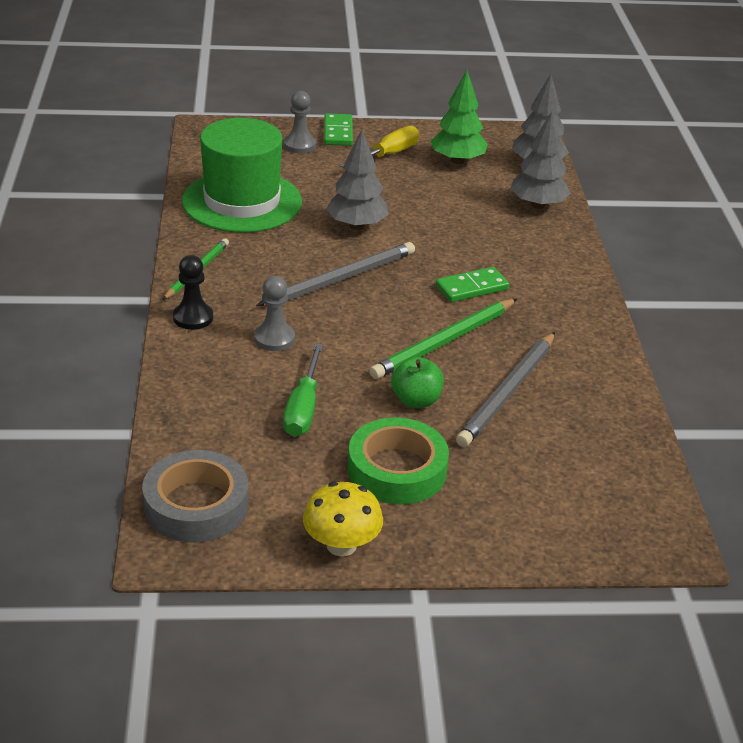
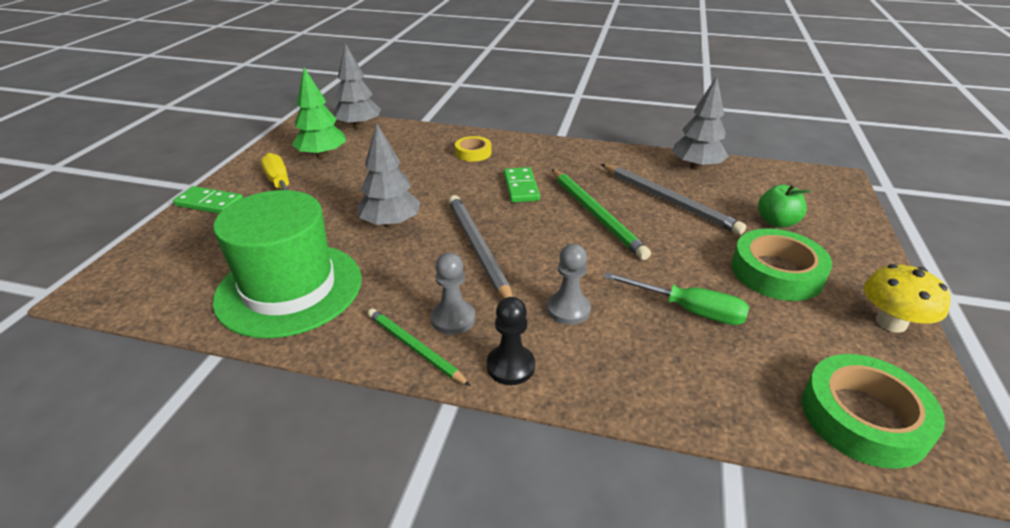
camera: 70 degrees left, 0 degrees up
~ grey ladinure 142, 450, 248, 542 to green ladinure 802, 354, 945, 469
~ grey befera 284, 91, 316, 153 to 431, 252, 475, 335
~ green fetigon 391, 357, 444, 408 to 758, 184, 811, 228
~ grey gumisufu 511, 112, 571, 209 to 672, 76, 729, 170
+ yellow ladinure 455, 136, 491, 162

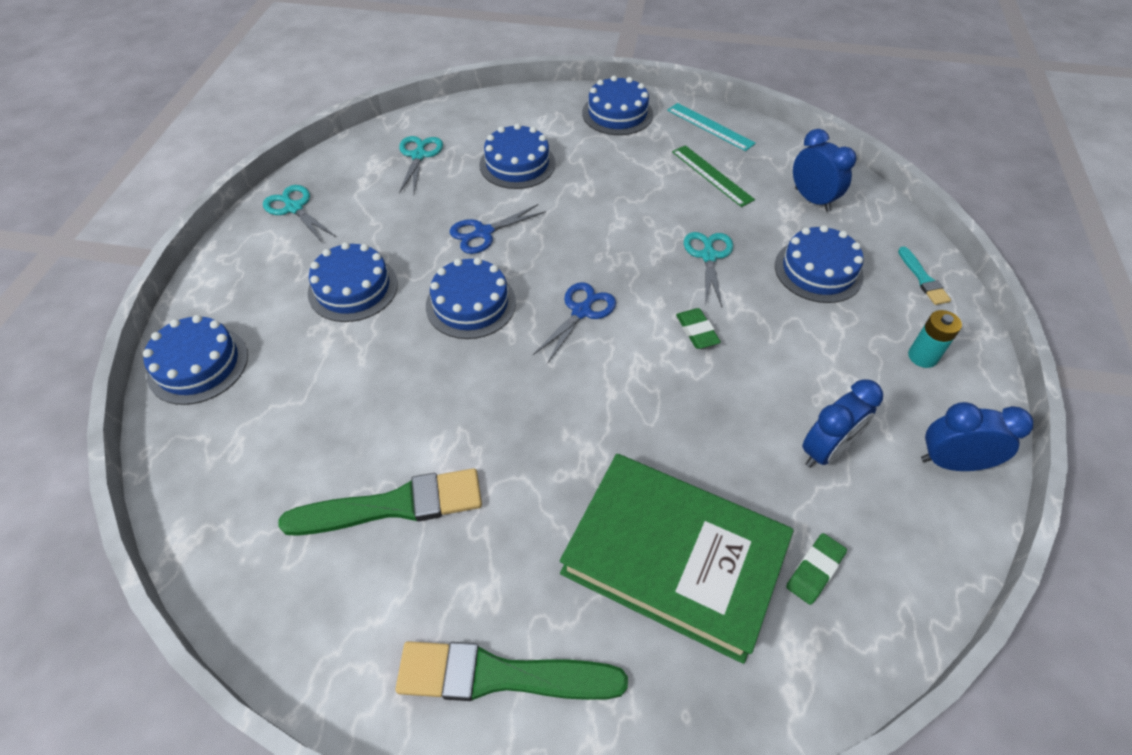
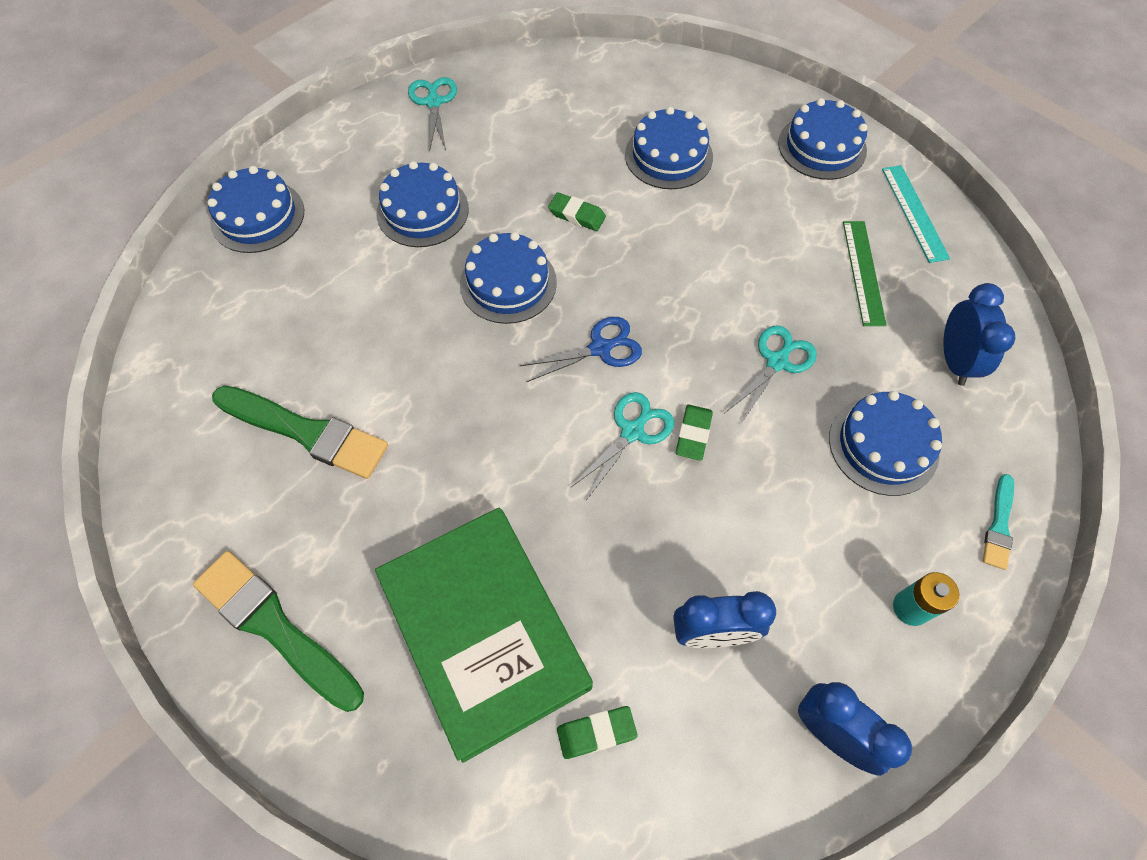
camera: 35 degrees right, 10 degrees up
~ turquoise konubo 399, 136, 443, 194 to 570, 392, 674, 499
~ blue konubo 450, 204, 546, 254 to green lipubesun 548, 192, 606, 231

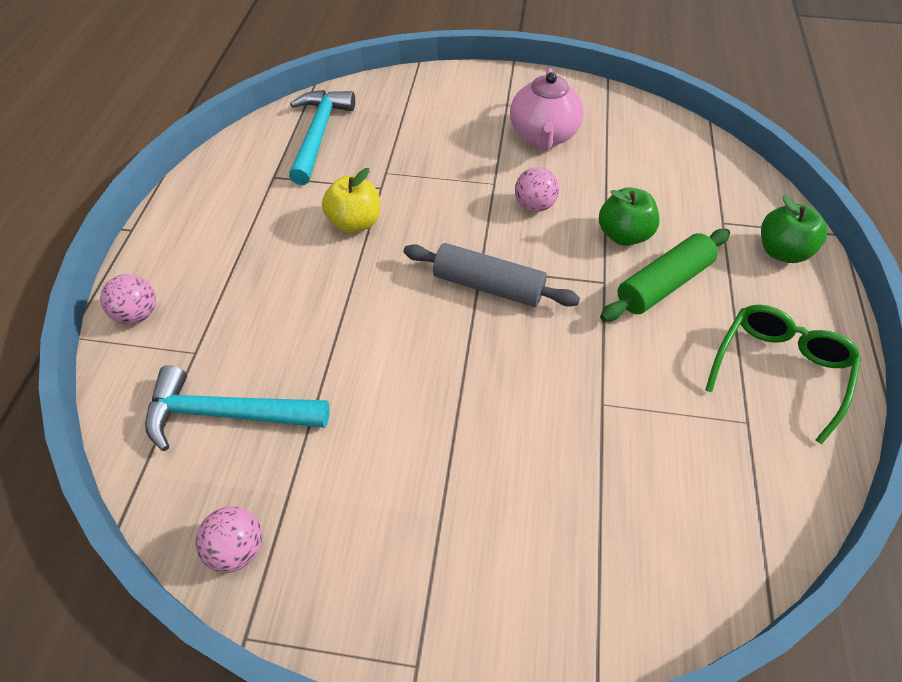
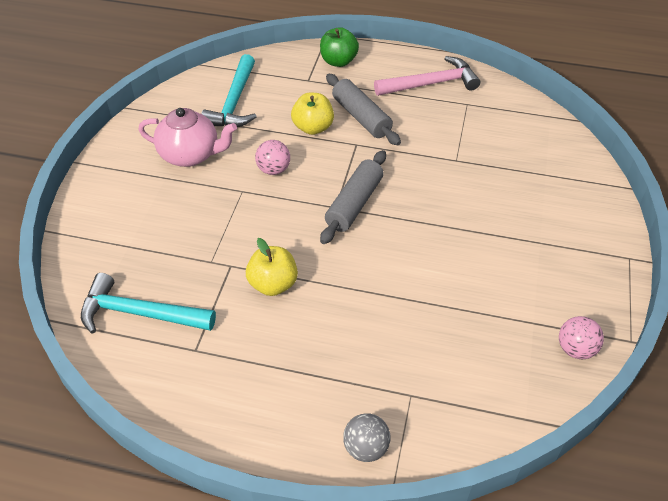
camera: 85 degrees left, 5 degrees down
~ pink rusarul 100, 274, 156, 324 to grey rusarul 343, 413, 391, 462
~ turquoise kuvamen 145, 365, 330, 451 to 201, 54, 257, 127
~ green fetigon 599, 187, 660, 246 to yellow fetigon 291, 92, 334, 135
~ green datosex 600, 229, 730, 322 to grey datosex 326, 74, 401, 145
~ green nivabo 705, 305, 861, 444 to pink kuvamen 374, 56, 480, 96

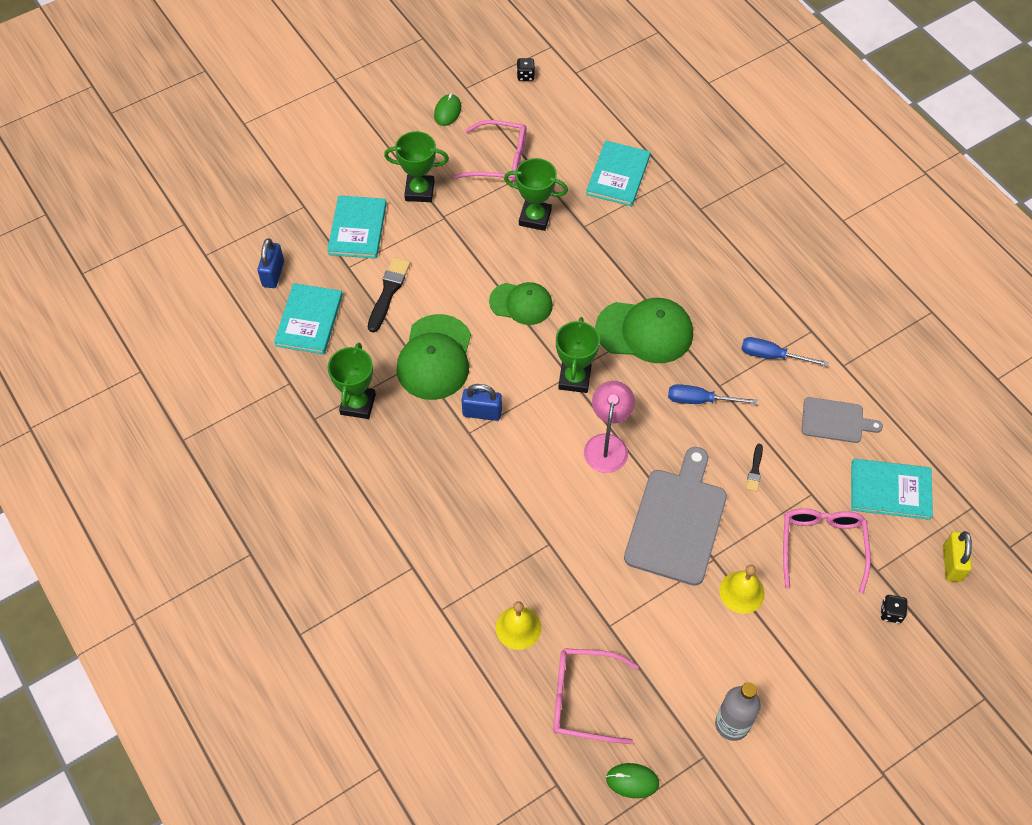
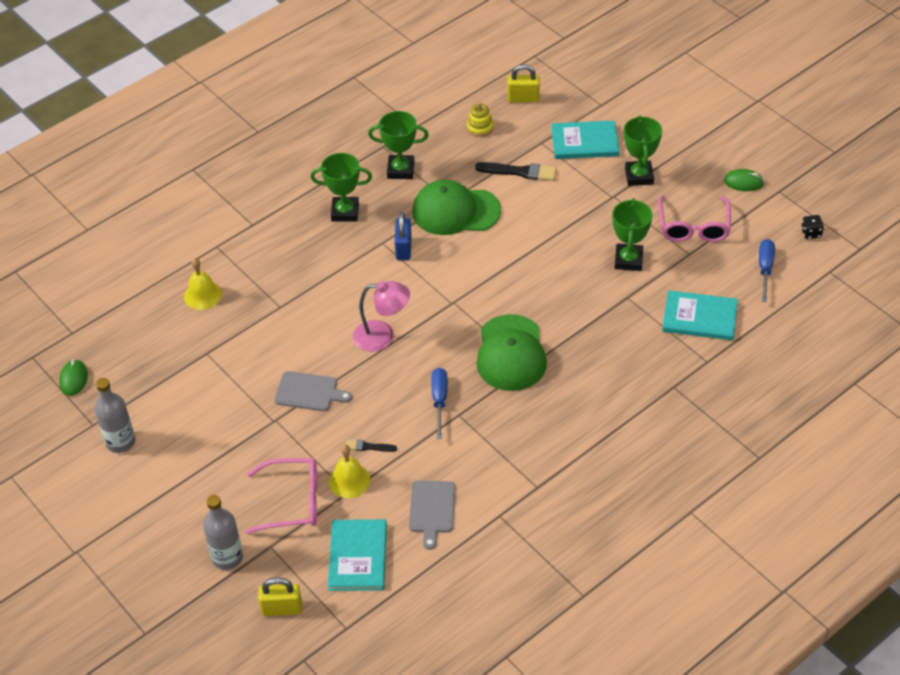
camera: 85 degrees right, 10 degrees down
~ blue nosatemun 257, 238, 284, 288 to yellow nosatemun 508, 64, 540, 102
~ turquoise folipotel 274, 283, 343, 354 to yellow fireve 467, 103, 493, 137
- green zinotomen 489, 282, 553, 325
- pink nivabo 553, 648, 638, 744
~ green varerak 556, 317, 600, 393 to 310, 153, 372, 222
~ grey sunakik 624, 447, 727, 586 = 275, 371, 352, 411 x0.56
~ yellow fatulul 719, 565, 765, 614 to 329, 445, 371, 498
~ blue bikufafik 741, 337, 828, 367 to 759, 239, 775, 302
~ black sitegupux 880, 595, 907, 623 to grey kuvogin 203, 495, 243, 570

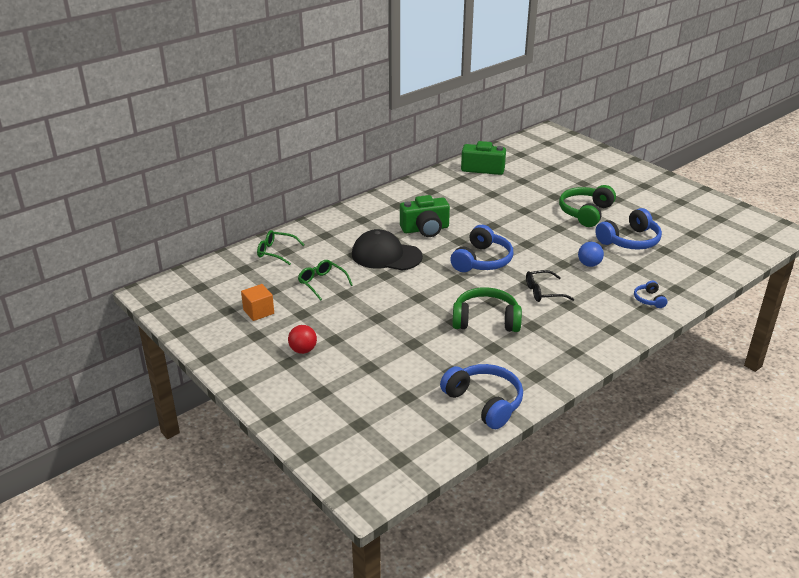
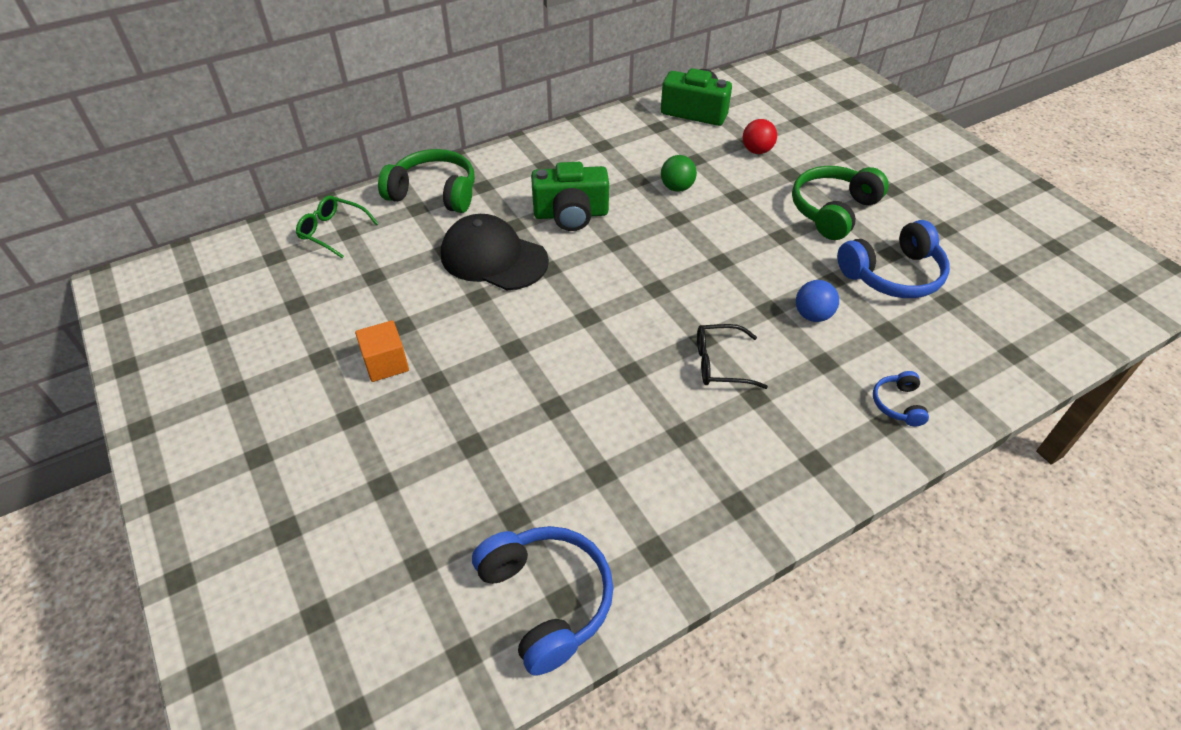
camera: 10 degrees right, 15 degrees up
~ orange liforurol 241, 284, 274, 321 to 355, 320, 409, 382
~ red rusarul 288, 325, 317, 354 to 743, 119, 777, 154
- green nivabo 298, 260, 353, 301
- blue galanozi 450, 225, 513, 272
~ green galanozi 452, 287, 522, 332 to 378, 149, 475, 213
+ green rusarul 661, 155, 697, 192

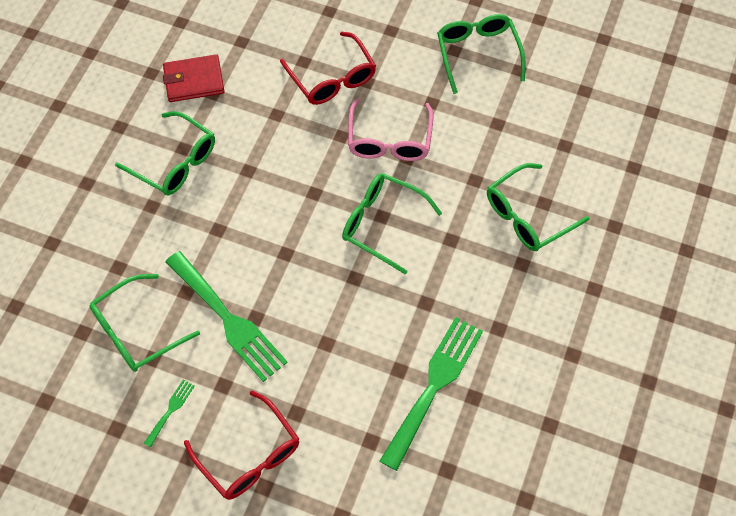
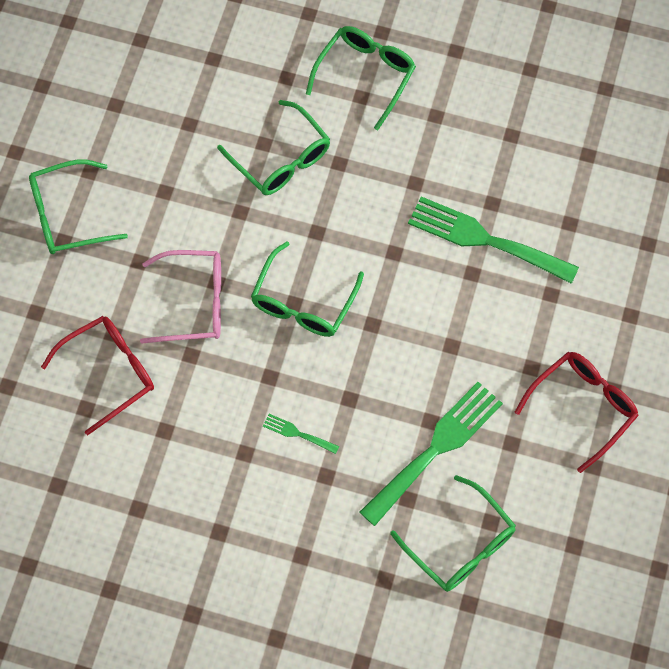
camera: 95 degrees left, 5 degrees up
~ green nivabo 115, 111, 215, 195 to 306, 26, 416, 130
~ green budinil 144, 379, 195, 447 to 263, 414, 339, 454
- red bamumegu 163, 54, 225, 102

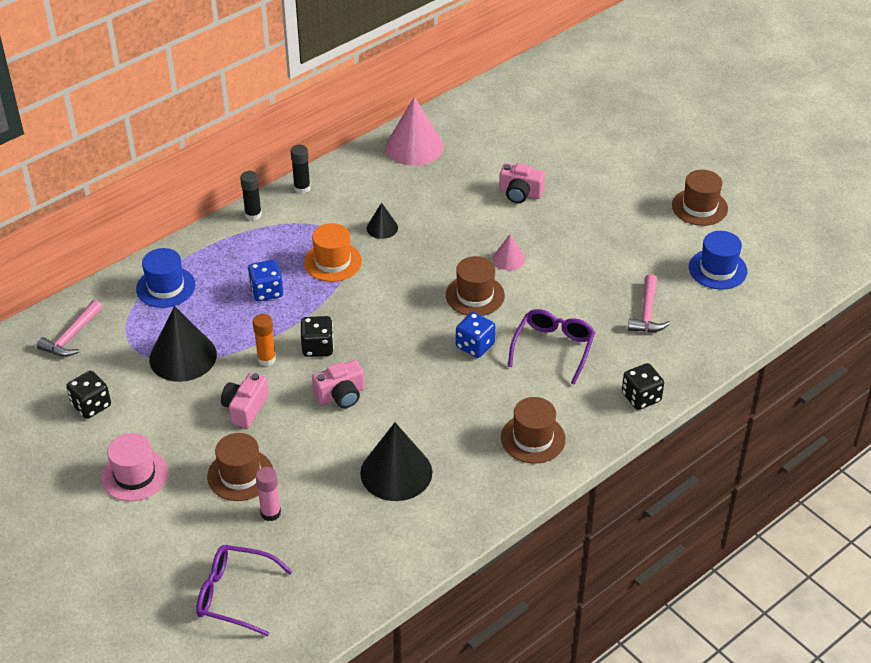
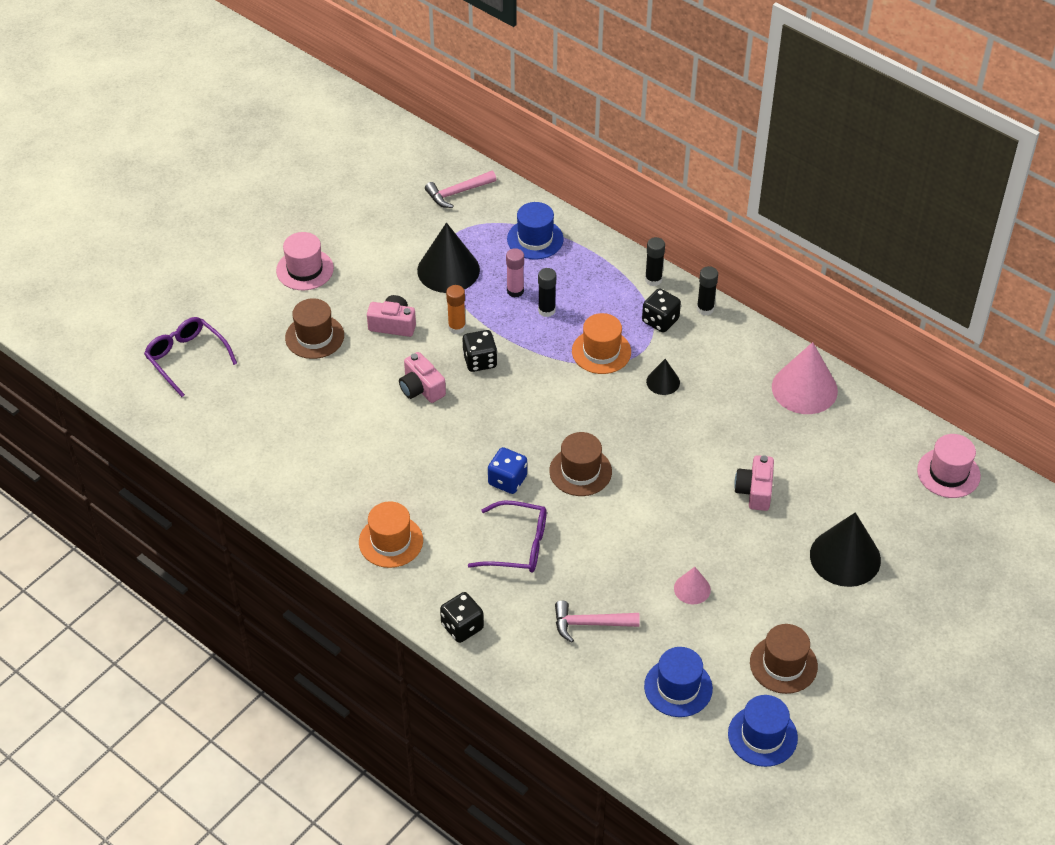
camera: 80 degrees right, 5 degrees up
~ pink kuvamen 37, 300, 103, 357 = 425, 171, 496, 208 45 degrees counterclockwise
~ black sitegupux 66, 371, 111, 419 to 642, 288, 681, 333
~ purple nivabo 196, 545, 293, 636 = 144, 317, 237, 397 45 degrees counterclockwise
~ blue sitegupux 248, 260, 283, 301 to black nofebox 538, 268, 556, 317
~ pink nofebox 256, 467, 281, 521 to 506, 248, 524, 297
~ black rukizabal 360, 422, 432, 501 to 810, 512, 881, 587
~ pink rukizabal 493, 234, 525, 270 to 674, 567, 711, 604
~ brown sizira 501, 397, 566, 464 to orange sizira 359, 501, 423, 568
+ blue sizira 728, 695, 798, 767
+ pink sizira 917, 434, 981, 498

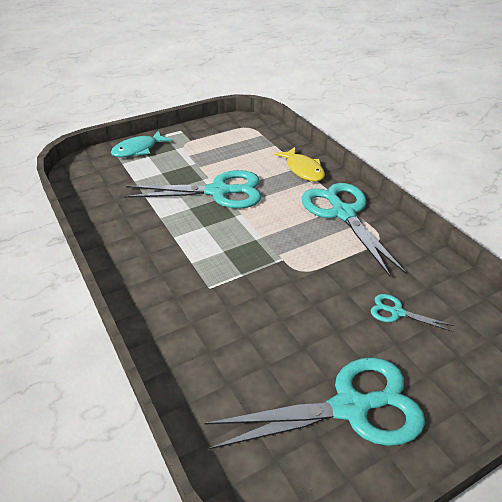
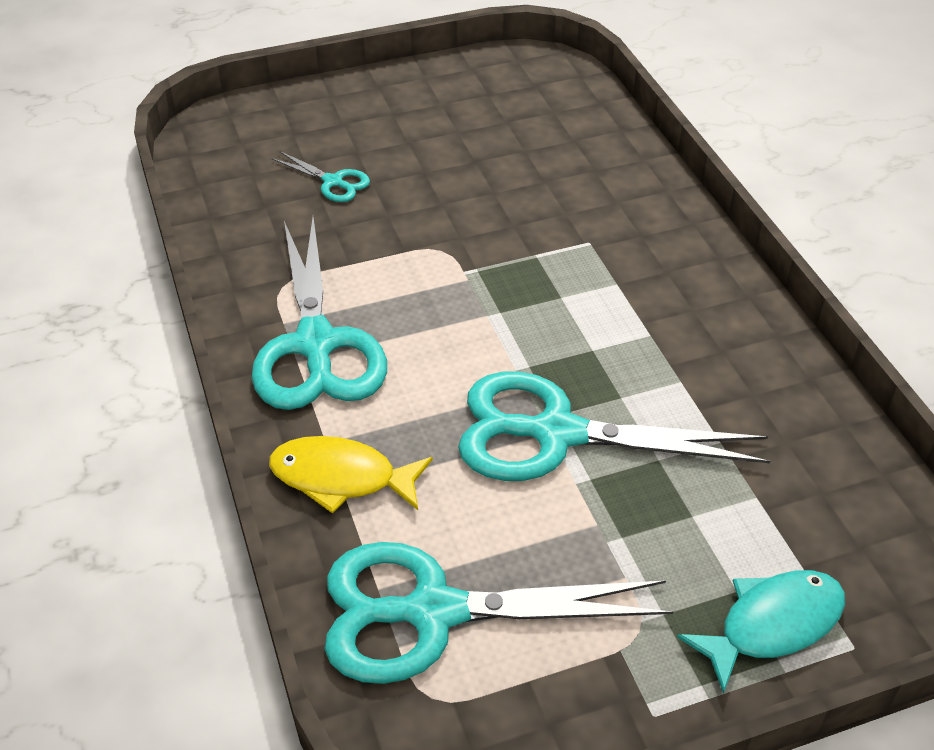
camera: 170 degrees left, 5 degrees up
~ turquoise konubo 205, 357, 425, 449 to 324, 542, 673, 684
~ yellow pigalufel 274, 147, 325, 182 = 269, 436, 433, 514 60 degrees counterclockwise

